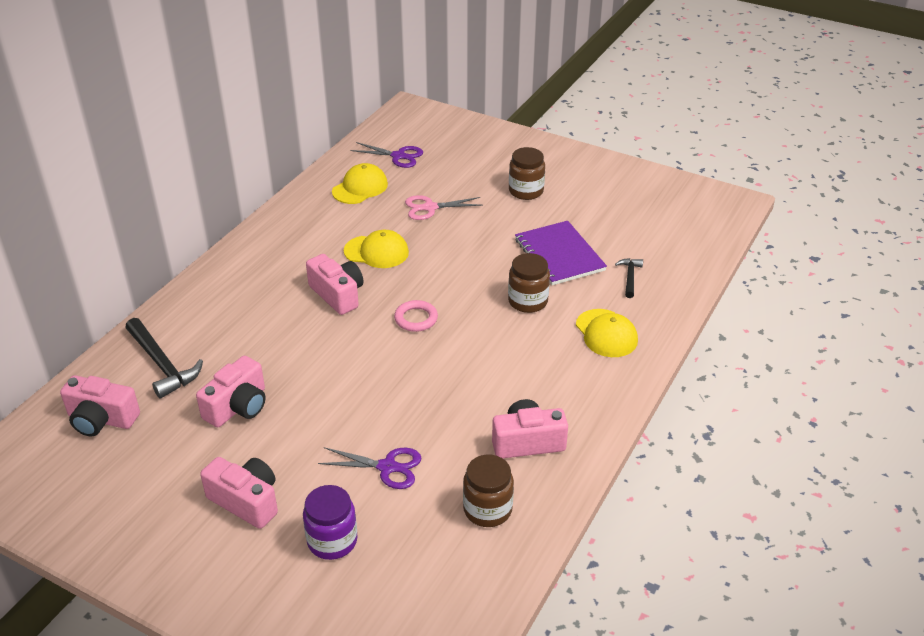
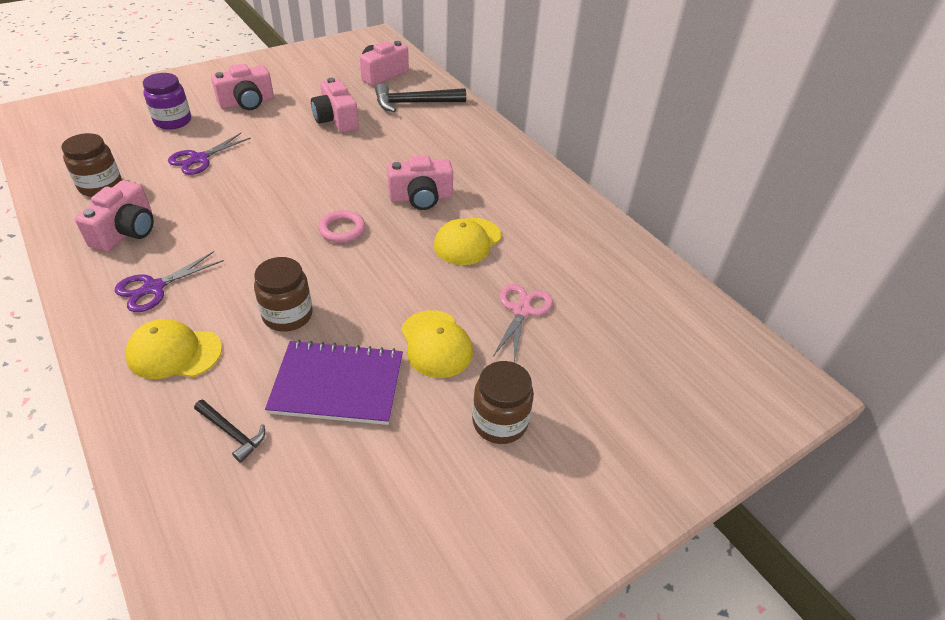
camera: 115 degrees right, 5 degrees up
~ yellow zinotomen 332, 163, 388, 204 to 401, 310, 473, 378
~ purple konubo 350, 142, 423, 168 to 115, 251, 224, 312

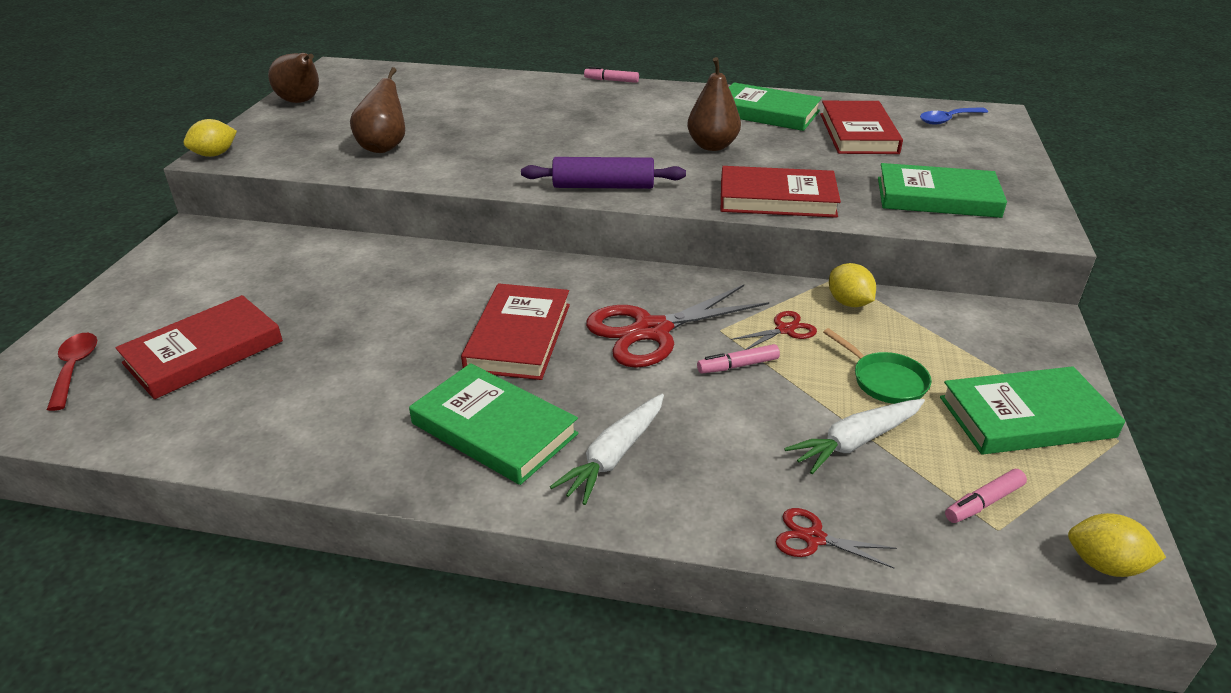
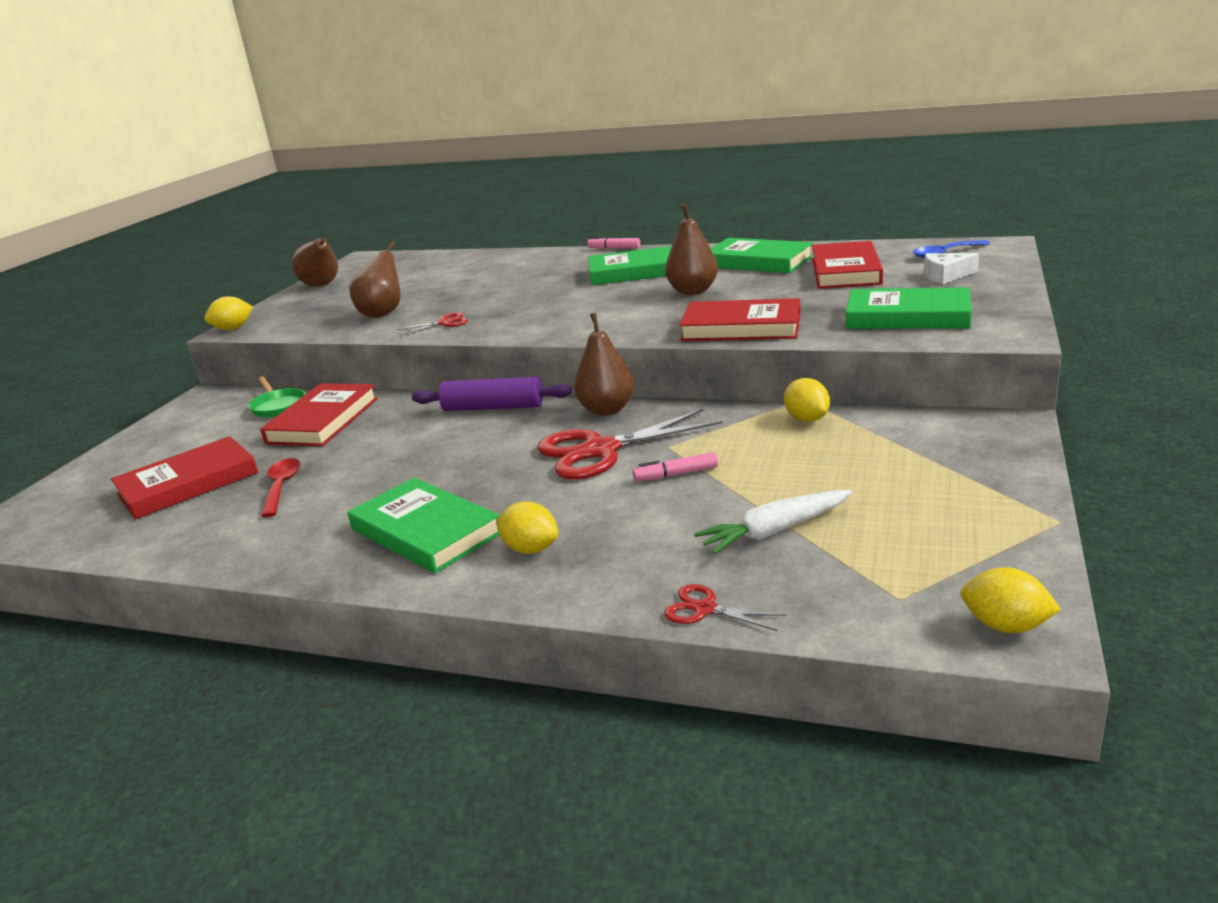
camera: 10 degrees right, 10 degrees down
~ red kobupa 47, 333, 97, 411 to 261, 458, 301, 517
~ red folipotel 461, 283, 570, 380 to 260, 383, 378, 446
~ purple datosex 521, 157, 686, 189 to 412, 377, 572, 411
~ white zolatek 550, 394, 664, 505 to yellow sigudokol 496, 501, 559, 554
~ red konubo 731, 311, 817, 350 to 396, 312, 468, 335
~ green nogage 823, 328, 931, 404 to 248, 376, 306, 418
~ green folipotel 940, 366, 1125, 454 to 588, 246, 672, 285
- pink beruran 945, 469, 1027, 523
+ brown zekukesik 574, 313, 634, 416
+ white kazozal 924, 253, 979, 284

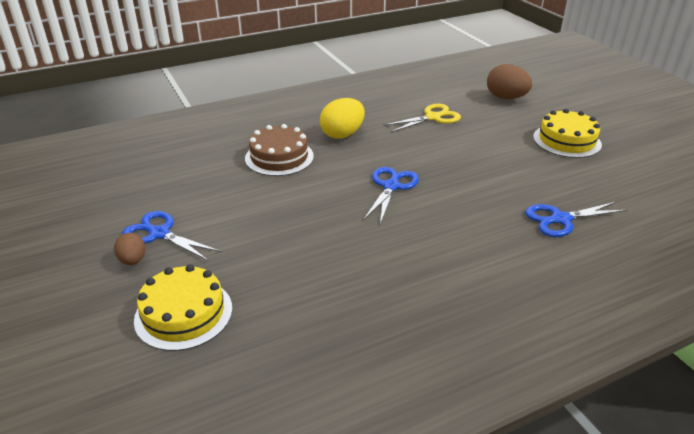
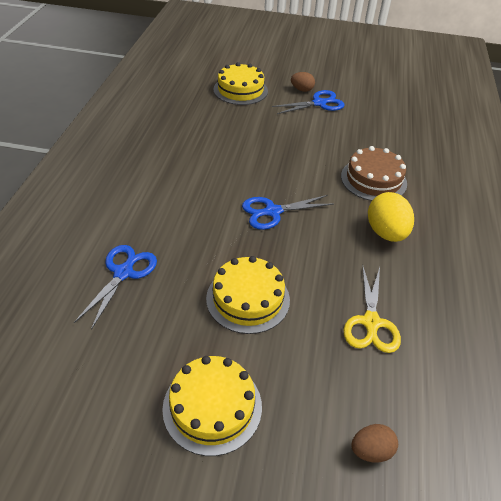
camera: 125 degrees right, 10 degrees up
~ blue konubo 363, 167, 419, 224 = 242, 195, 333, 230 105 degrees clockwise
~ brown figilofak 487, 64, 532, 99 = 351, 424, 398, 463 x0.59
+ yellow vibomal 206, 256, 290, 334

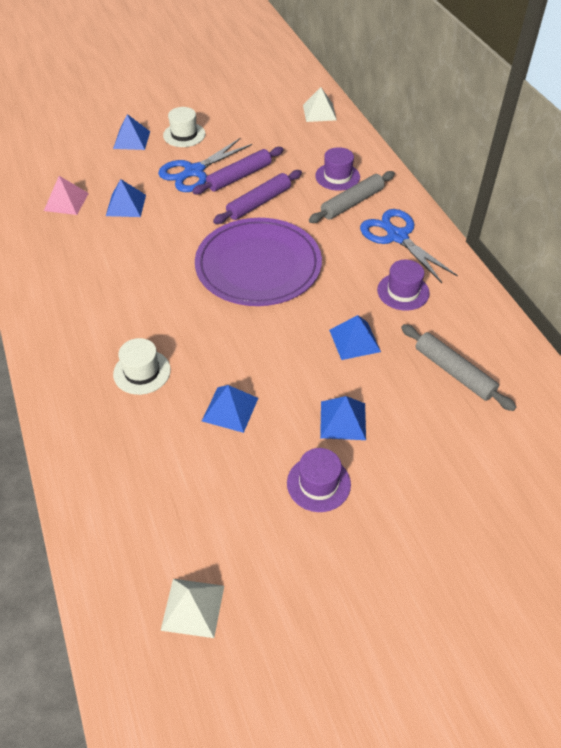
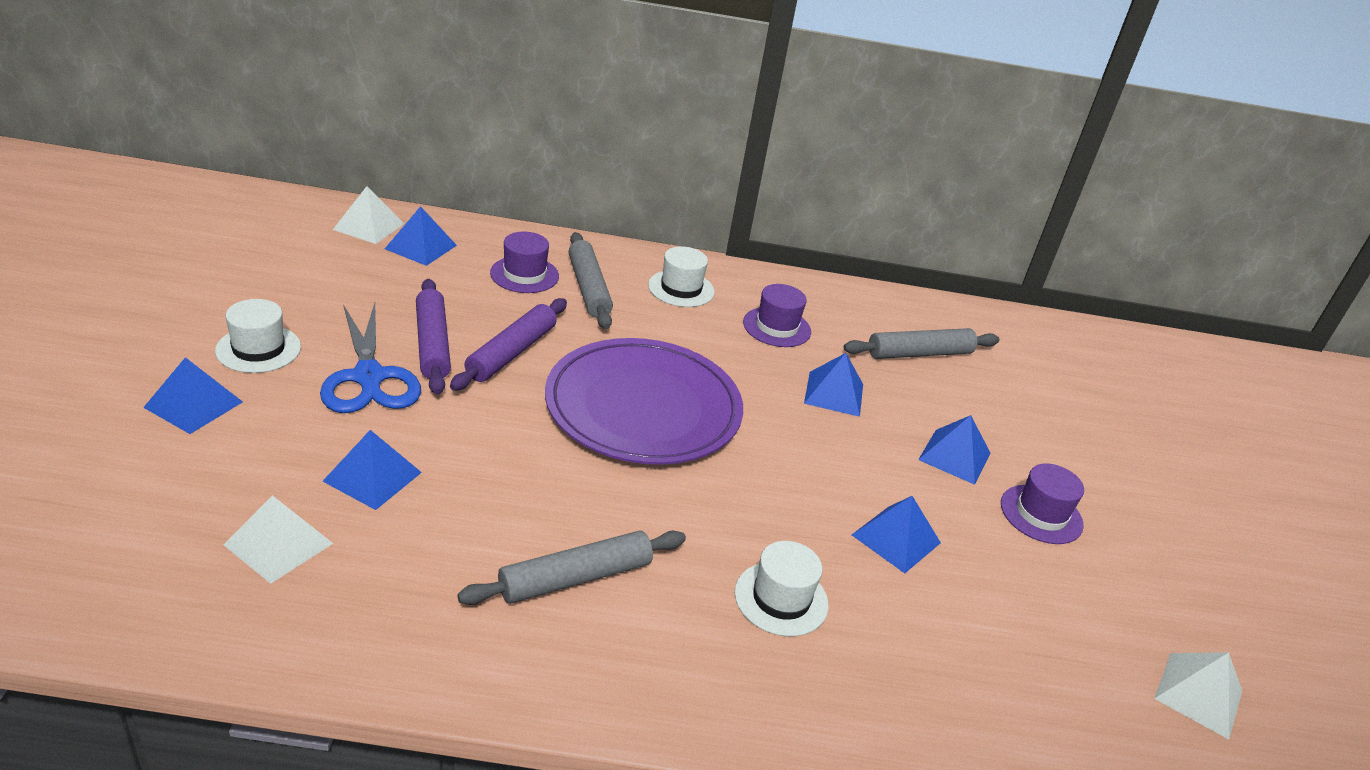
camera: 70 degrees left, 15 degrees down
~ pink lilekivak 44, 176, 89, 215 to white lilekivak 224, 495, 333, 584
~ purple datosex 213, 170, 302, 224 = 450, 298, 567, 391 45 degrees clockwise
~ blue konubo 360, 209, 458, 283 to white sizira 648, 246, 715, 307
+ blue lilekivak 385, 206, 457, 266
+ grey datosex 457, 530, 686, 605

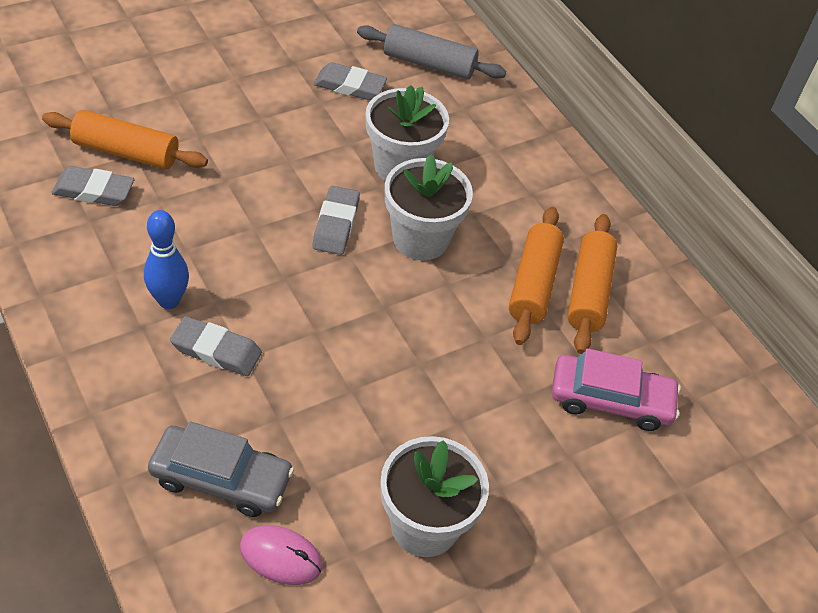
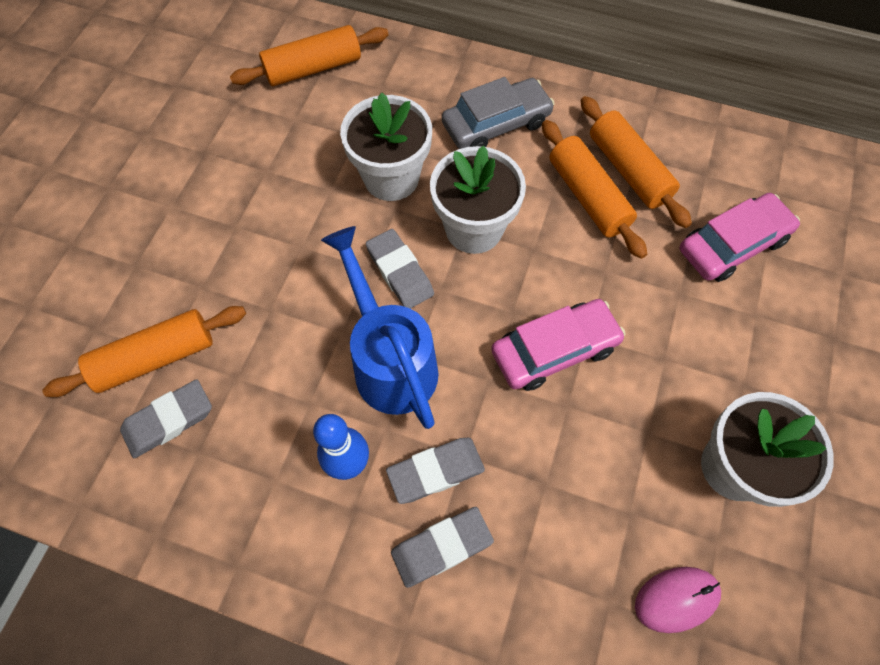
camera: 35 degrees left, 15 degrees up
~ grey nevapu 148, 421, 294, 517 to 442, 77, 555, 149
~ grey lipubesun 314, 62, 387, 100 to 391, 507, 494, 588
~ grey datosex 357, 24, 506, 80 to orange datosex 230, 25, 389, 86
+ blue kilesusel 321, 226, 439, 429
+ pink nevapu 491, 299, 625, 391

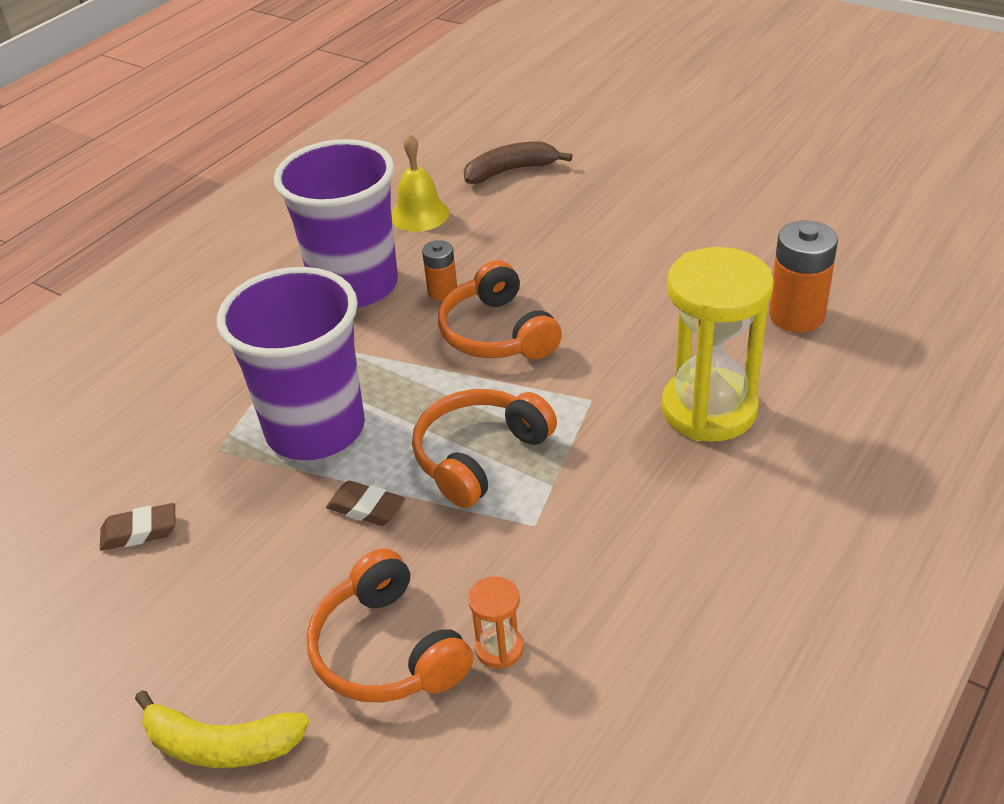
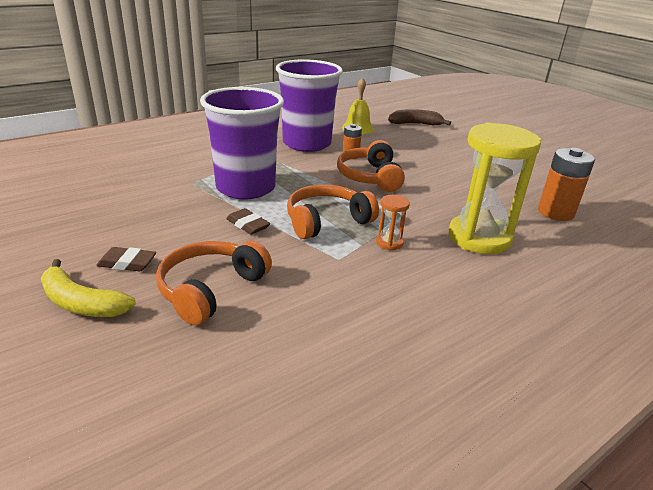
camera: 15 degrees right, 10 degrees down
~ brown lipubesun 100, 503, 176, 551 to 96, 247, 156, 271
~ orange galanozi 306, 549, 473, 702 = 156, 241, 272, 325 45 degrees clockwise
~ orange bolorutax 468, 577, 524, 669 to 376, 195, 410, 250

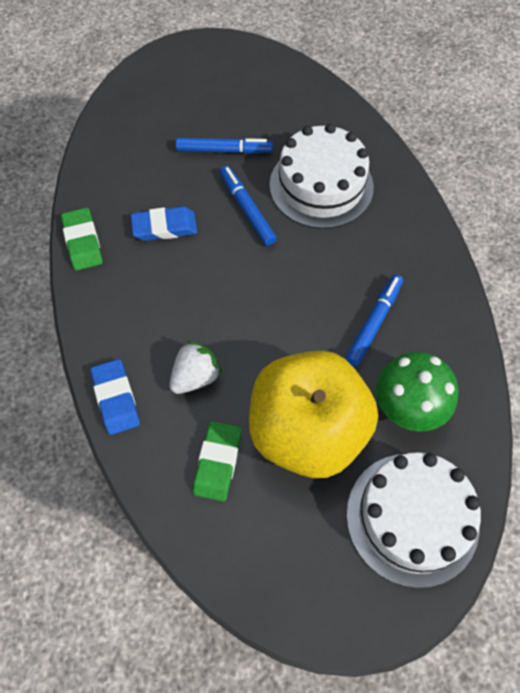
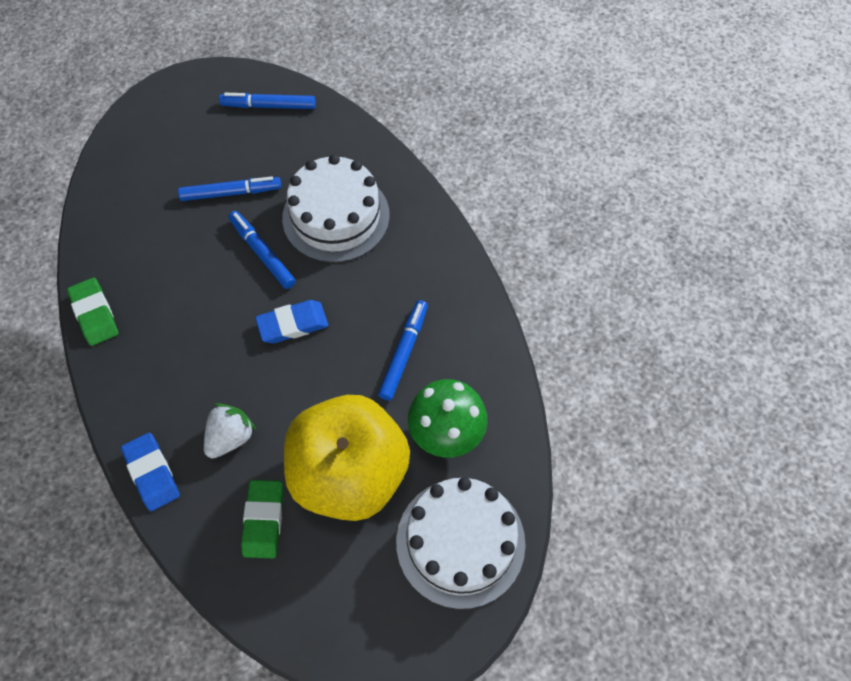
camera: 10 degrees left, 0 degrees up
~ blue lipubesun 131, 206, 197, 241 to 255, 300, 328, 343
+ blue beruran 219, 93, 316, 109

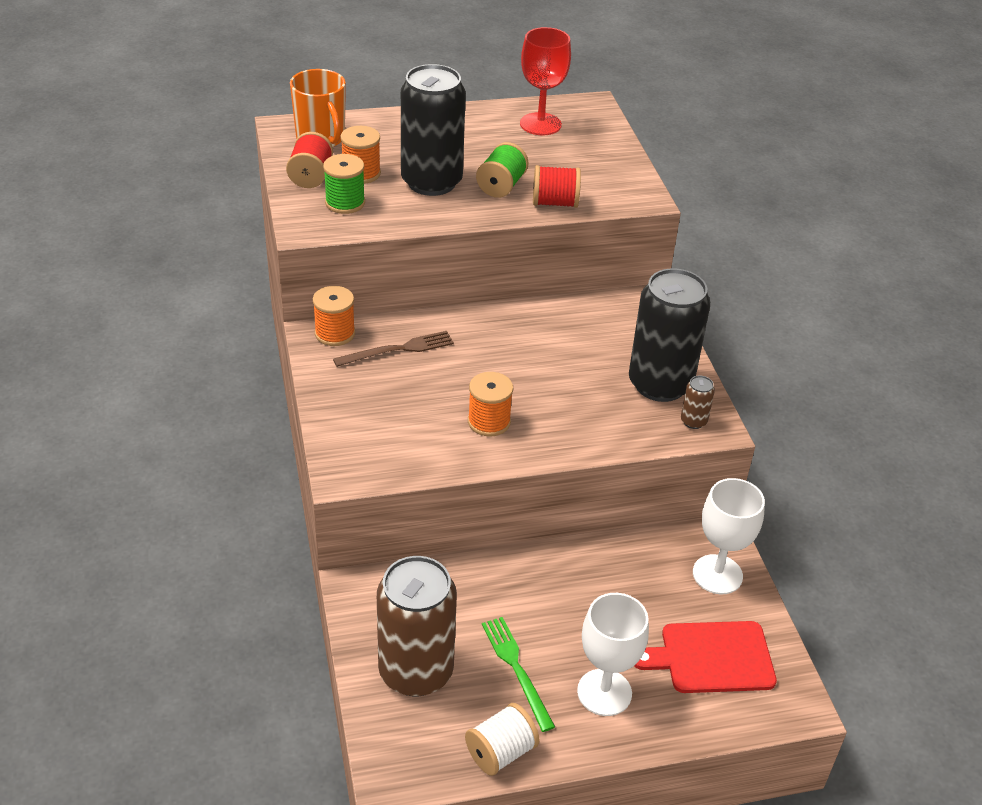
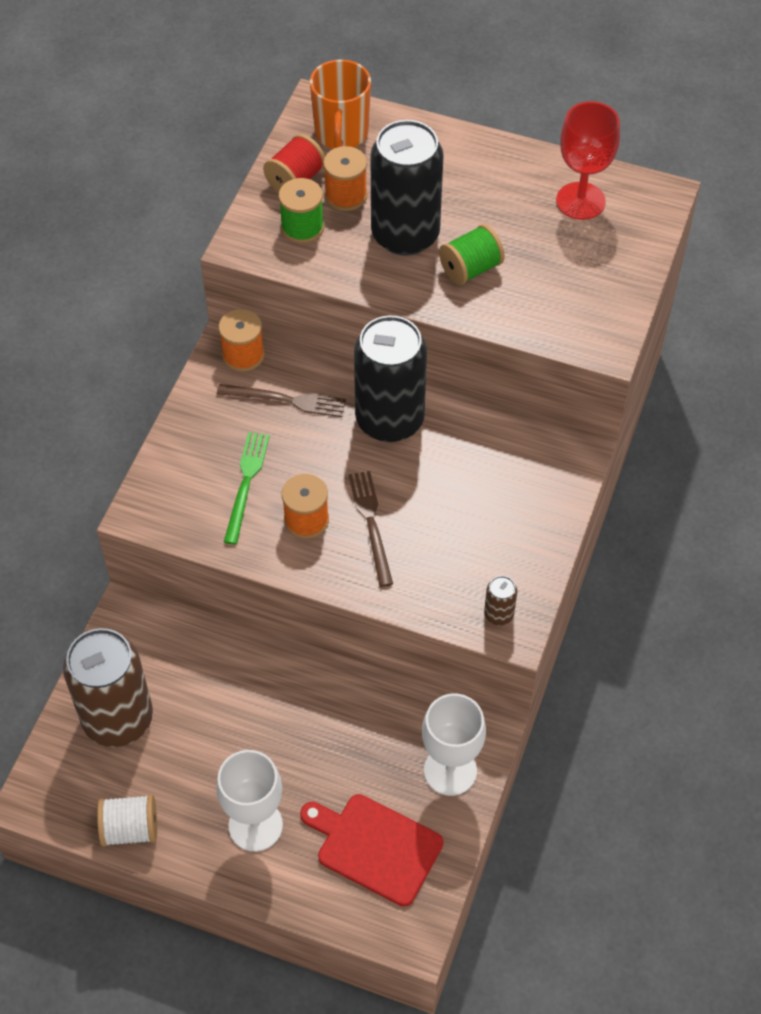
camera: 35 degrees right, 15 degrees up
~ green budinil 482, 617, 555, 732 to 224, 432, 270, 545
- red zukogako 533, 165, 581, 208
~ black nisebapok 629, 269, 710, 402 to 354, 316, 427, 442
+ brown budinil 349, 471, 393, 587

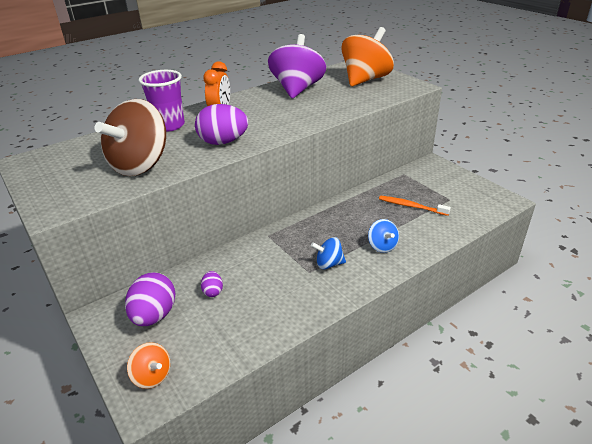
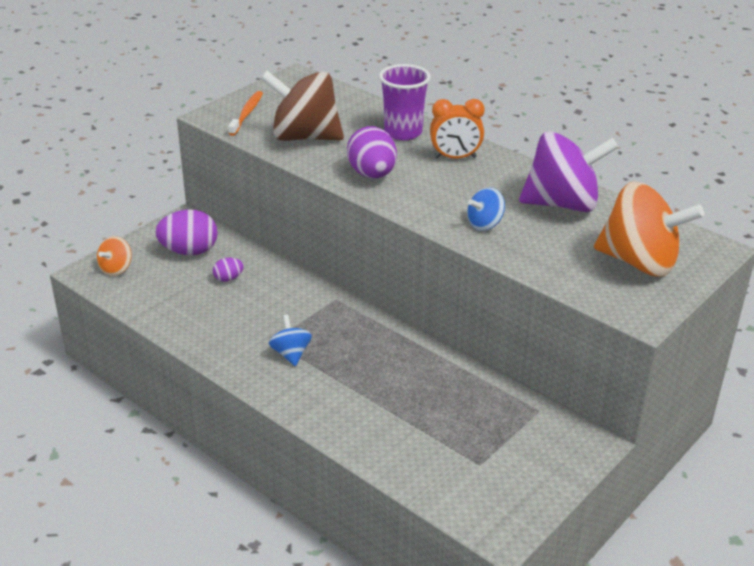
camera: 75 degrees right, 0 degrees up
~ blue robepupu 368, 219, 399, 253 to 467, 188, 505, 231
~ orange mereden 379, 196, 451, 216 to 228, 91, 263, 136

